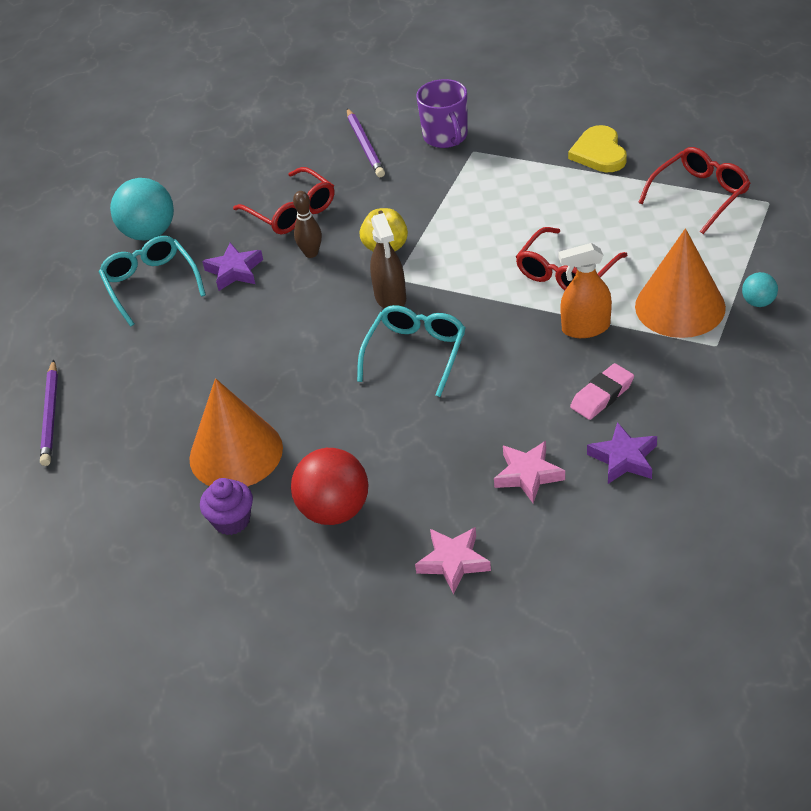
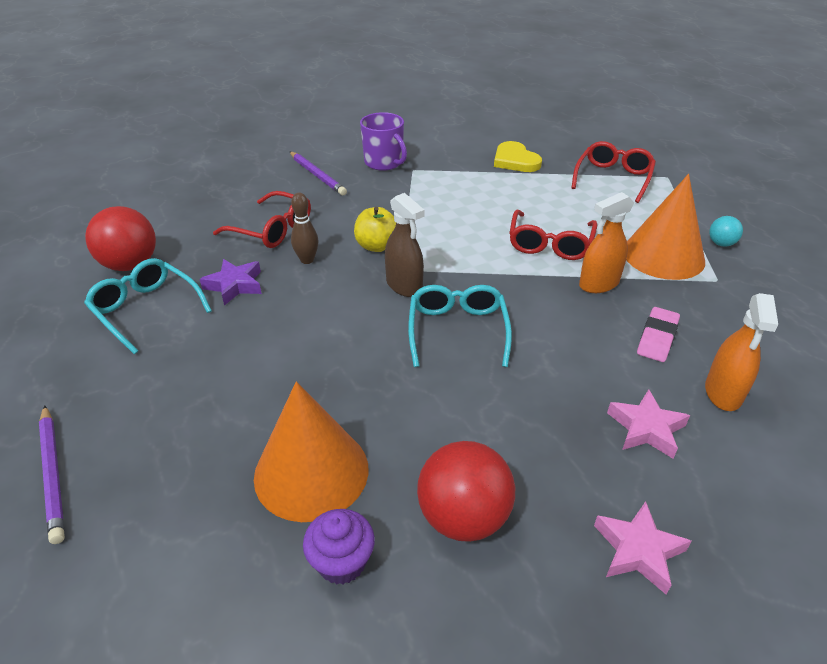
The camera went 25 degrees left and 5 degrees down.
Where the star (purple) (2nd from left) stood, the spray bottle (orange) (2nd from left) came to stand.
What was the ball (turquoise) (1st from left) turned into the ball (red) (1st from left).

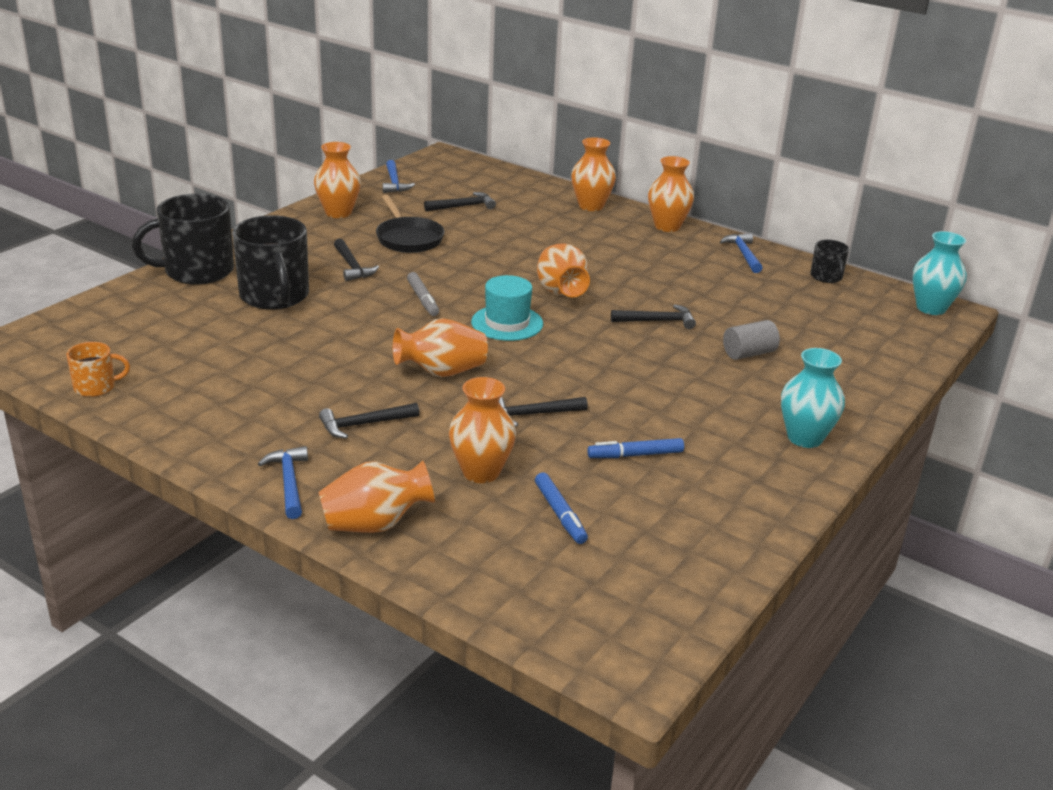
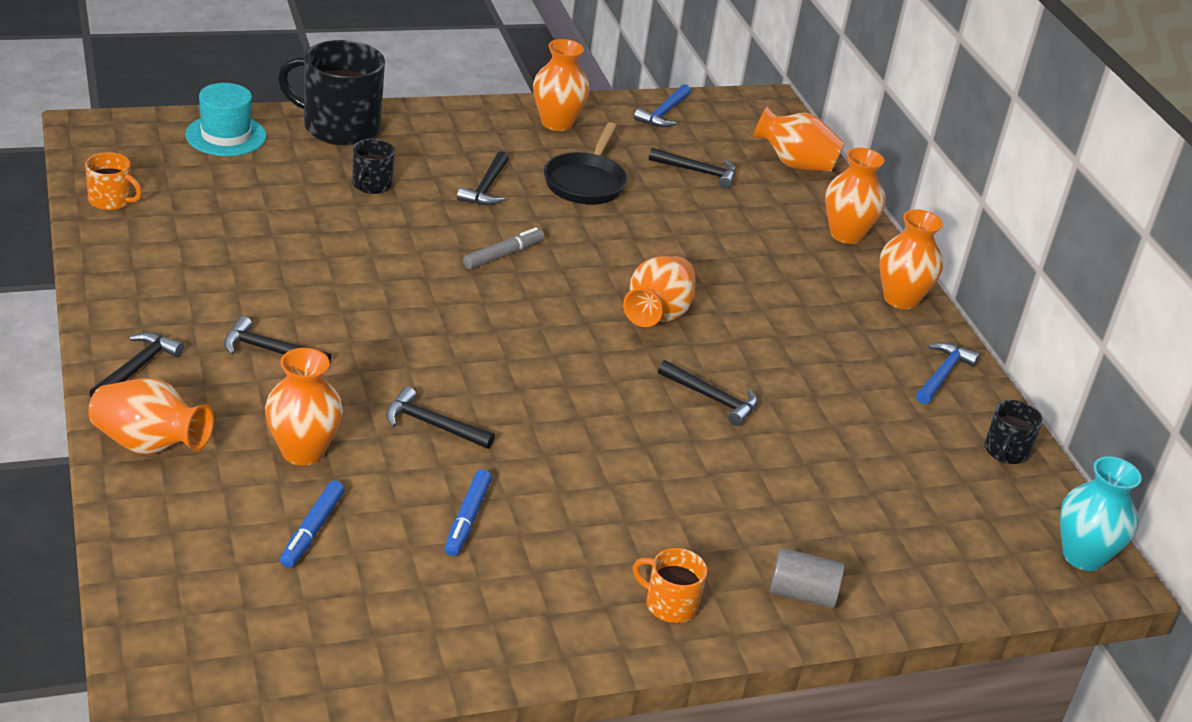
The camera went 35 degrees right and 5 degrees up.
The vase (orange) (3rd from left in the first image) ended up elsewhere.
The hat (turquoise) ended up elsewhere.
The cylinder (grey) ended up elsewhere.
Where the vase (turquoise) (1st from left) stood, the mug (orange) (2nd from left) came to stand.
What was the hammer (blue) (1st from left) turned into the hammer (black) (1st from left).
The marker (grey) ended up facing another way, 150 degrees counterclockwise from before.
The marker (blue) (2nd from left) ended up facing another way, 105 degrees counterclockwise from before.
The size of the mug (black) (2nd from left) changed by a factor of 0.50.

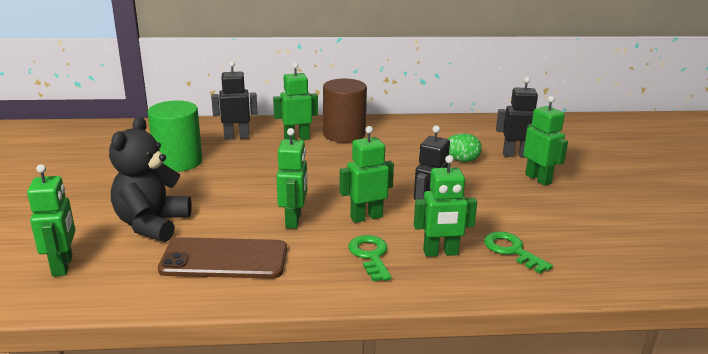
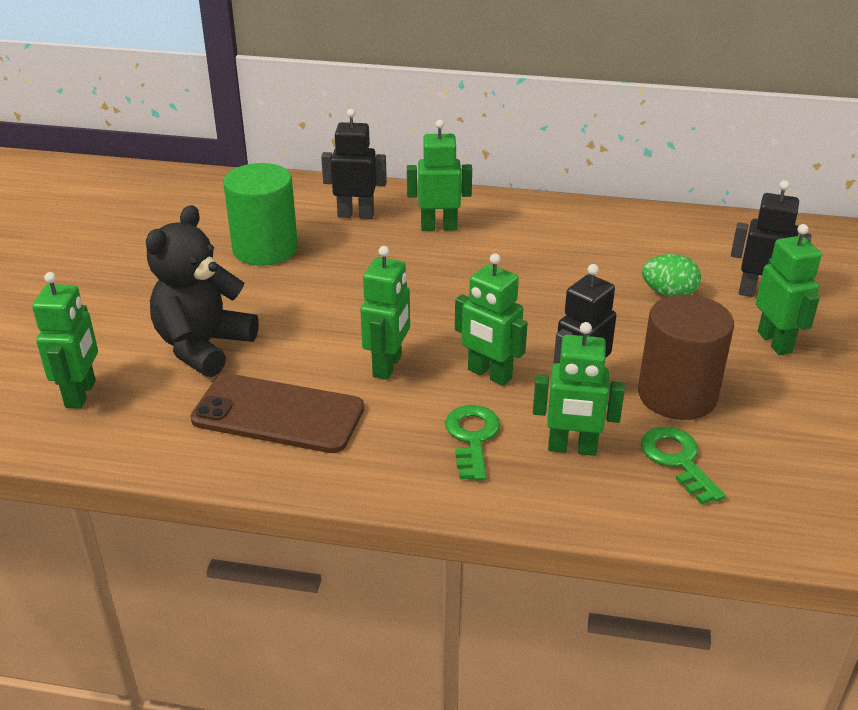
The camera went 15 degrees right and 10 degrees up.
The cylinder (brown) ended up elsewhere.
The robot (green) (4th from left) ended up facing another way, 135 degrees counterclockwise from before.

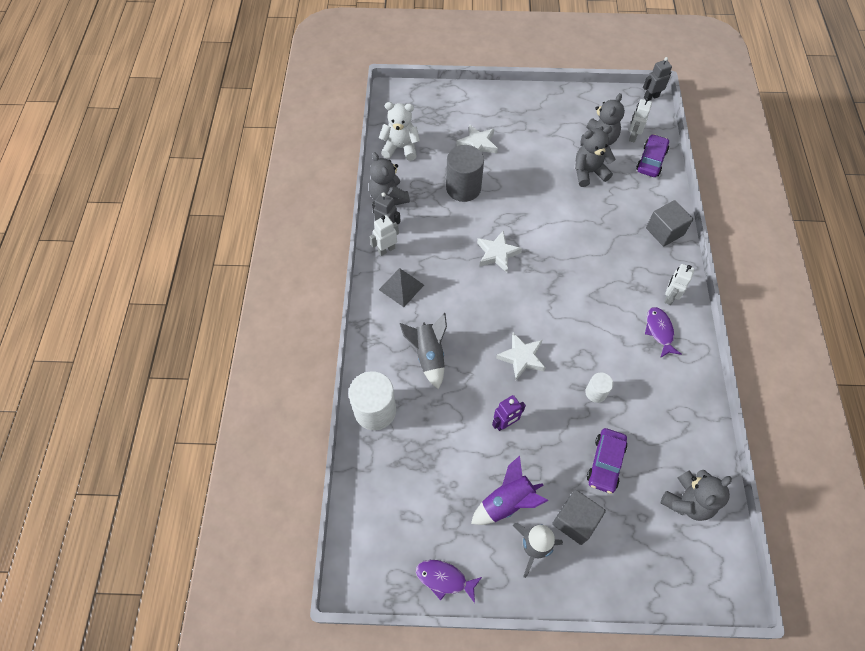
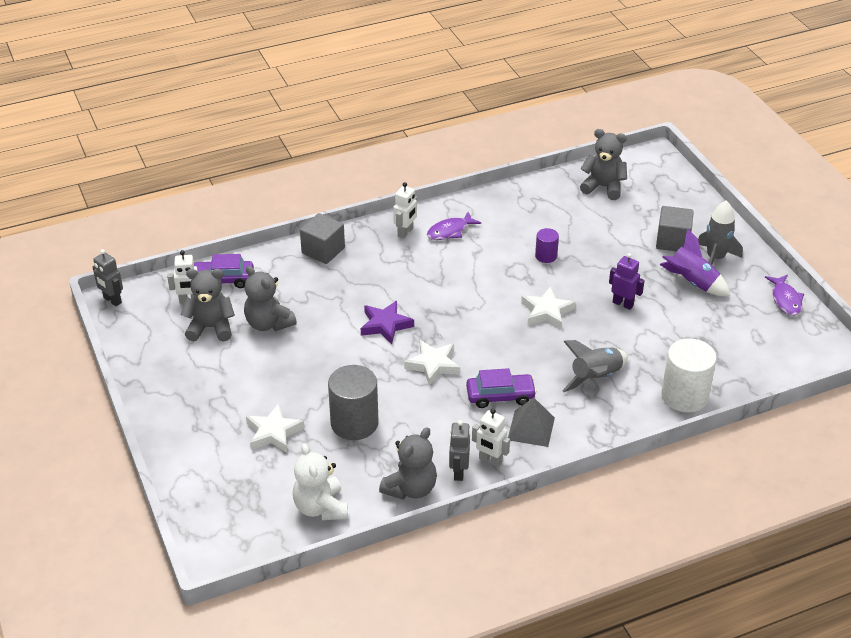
The camera went 115 degrees left and 20 degrees down.
The second view gained the star (purple).
The car (purple) (1st from left in the first image) ended up elsewhere.
What was the cylinder (white) (2nd from left) turned into the cylinder (purple).
The robot (white) (3rd from left in the first image) ended up facing another way, 60 degrees counterclockwise from before.

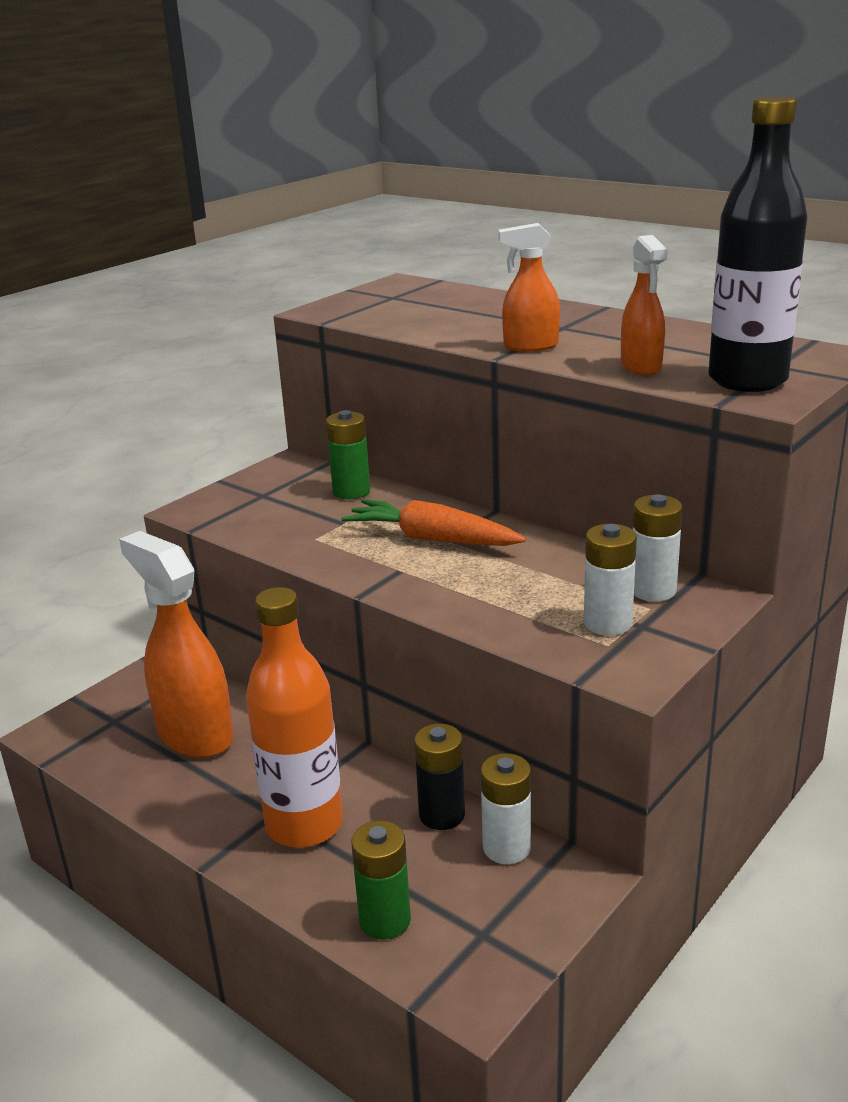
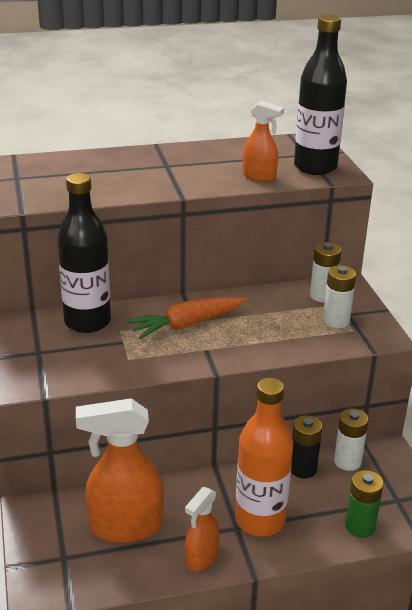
The camera went 55 degrees left and 5 degrees up.
The spray bottle (orange) (2nd from left) ended up elsewhere.
Where the battery (green) (1st from left) stood, the bottle (black) (1st from left) came to stand.

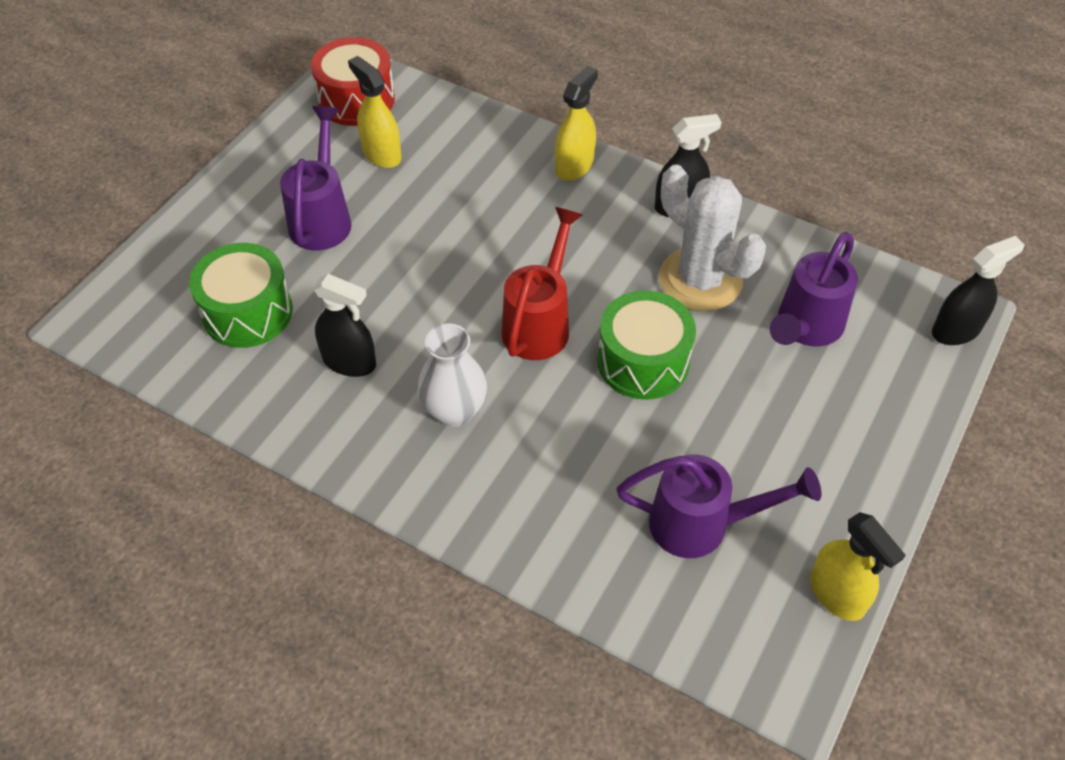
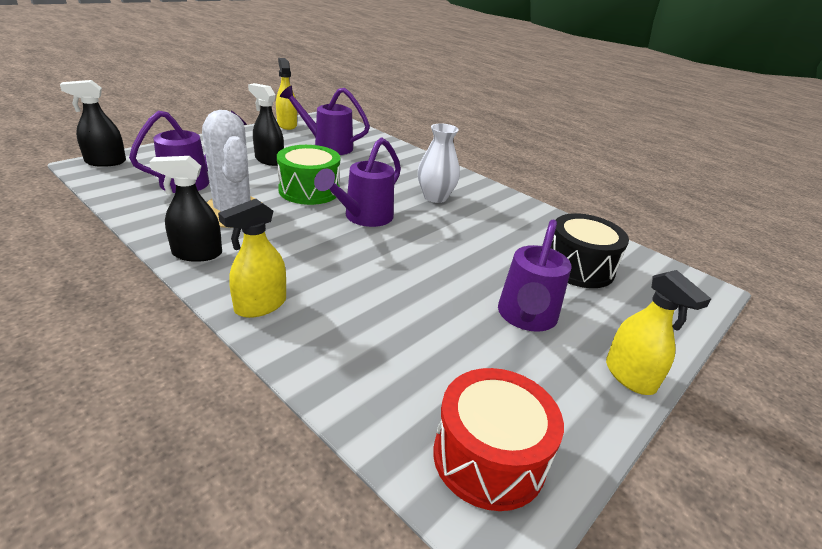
The camera went 170 degrees left and 20 degrees down.
The spray bottle (black) (1st from left in the first image) ended up elsewhere.
The spray bottle (yellow) (1st from left in the first image) ended up elsewhere.
What was the drum (green) (1st from left) turned into the drum (black).
What was the watering can (red) turned into the watering can (purple) (3rd from left).

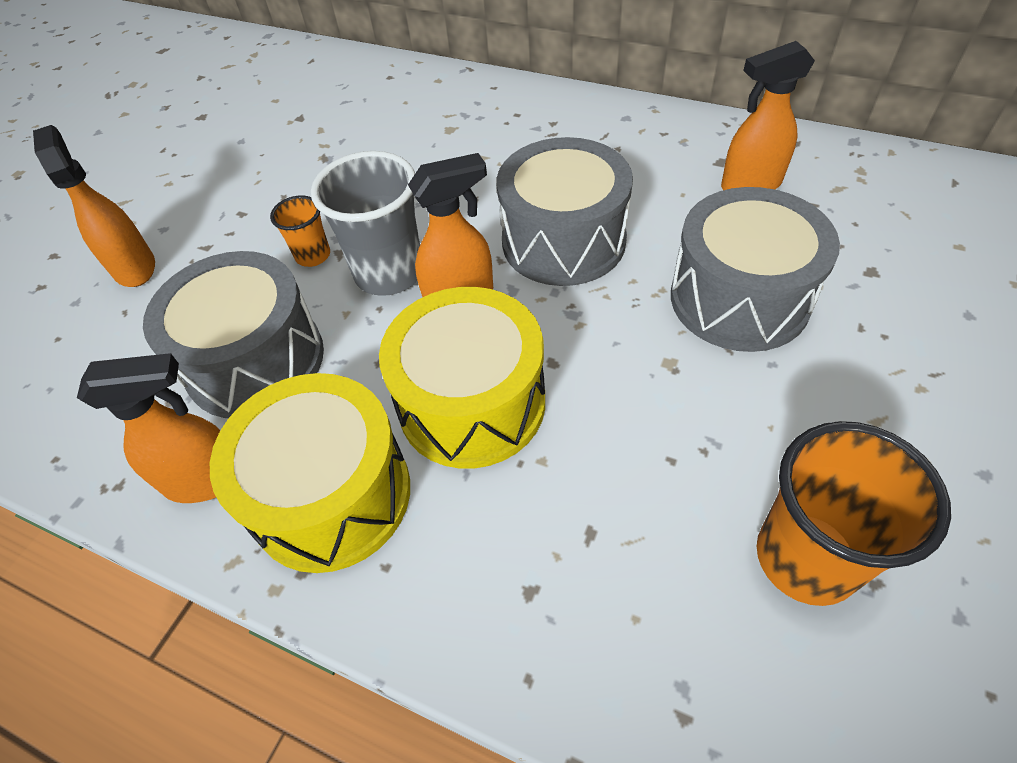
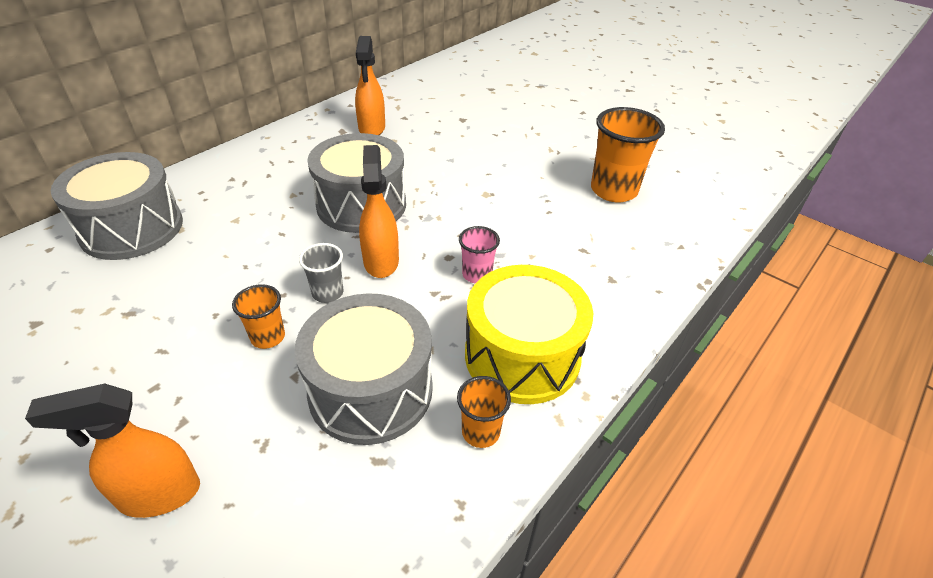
The camera went 80 degrees left and 10 degrees down.
The drum (grey) (3rd from left in the first image) ended up elsewhere.
Where the spray bottle (orange) (2nd from left) stood, the cup (orange) (2nd from left) came to stand.
Where the drum (yellow) (2nd from left) stood, the cup (pink) came to stand.
The size of the cup (grey) changed by a factor of 0.53.

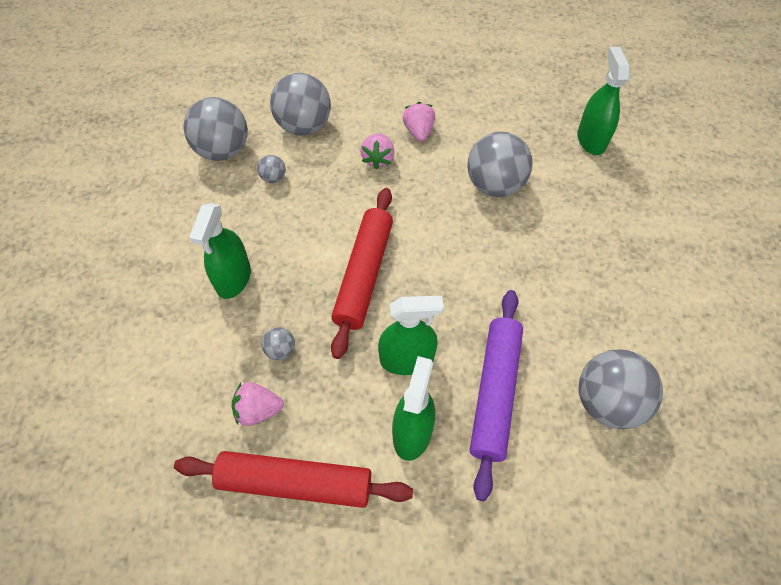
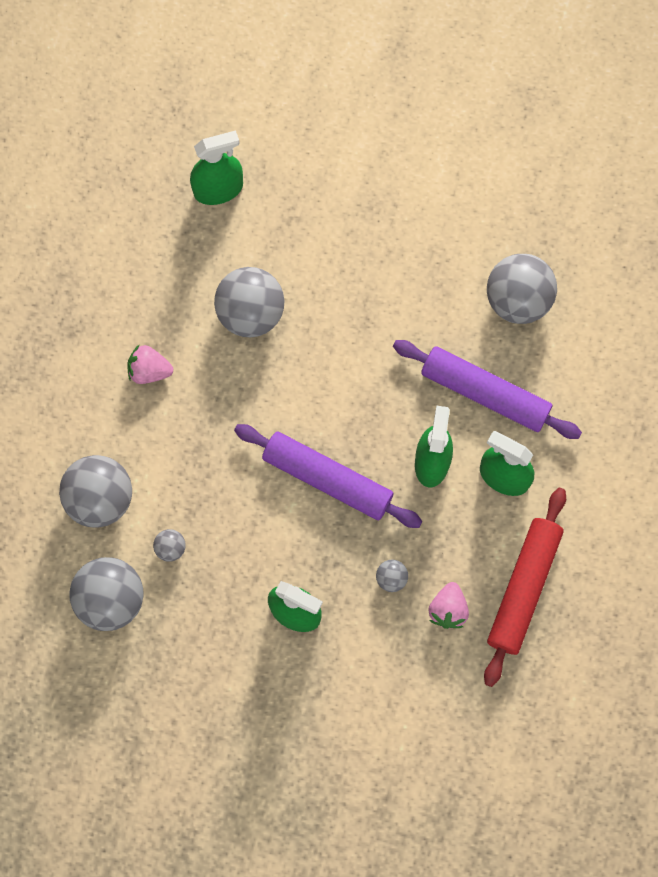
The camera went 75 degrees left and 15 degrees up.
The second view lost the strawberry (pink) (2nd from left).
What was the rolling pin (red) (2nd from left) turned into the rolling pin (purple) (1st from left).
The spray bottle (green) (4th from left in the first image) ended up facing another way, 150 degrees clockwise from before.

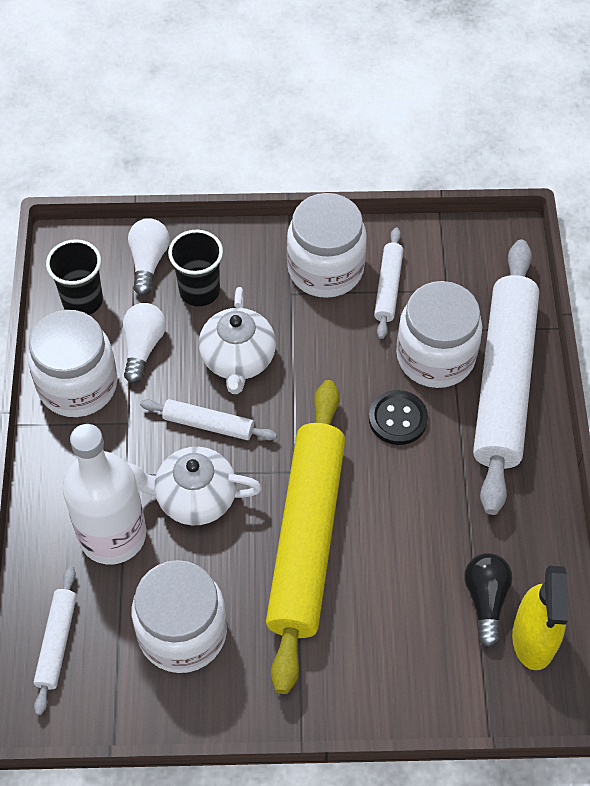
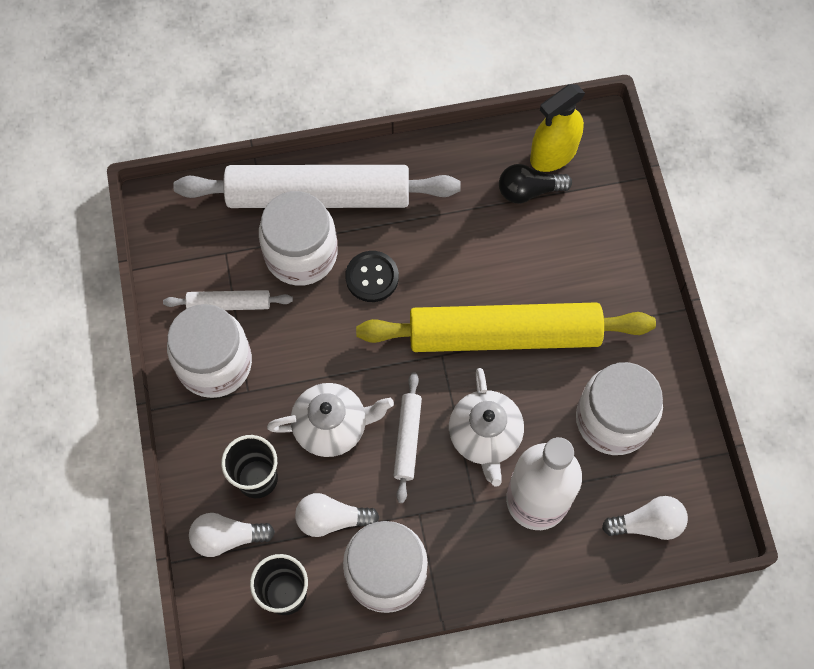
The camera went 100 degrees left and 10 degrees up.
Where the rolling pin (white) (1st from left) stood, the light bulb (white) (3rd from left) came to stand.
The spray bottle (yellow) ended up facing another way, 150 degrees clockwise from before.

